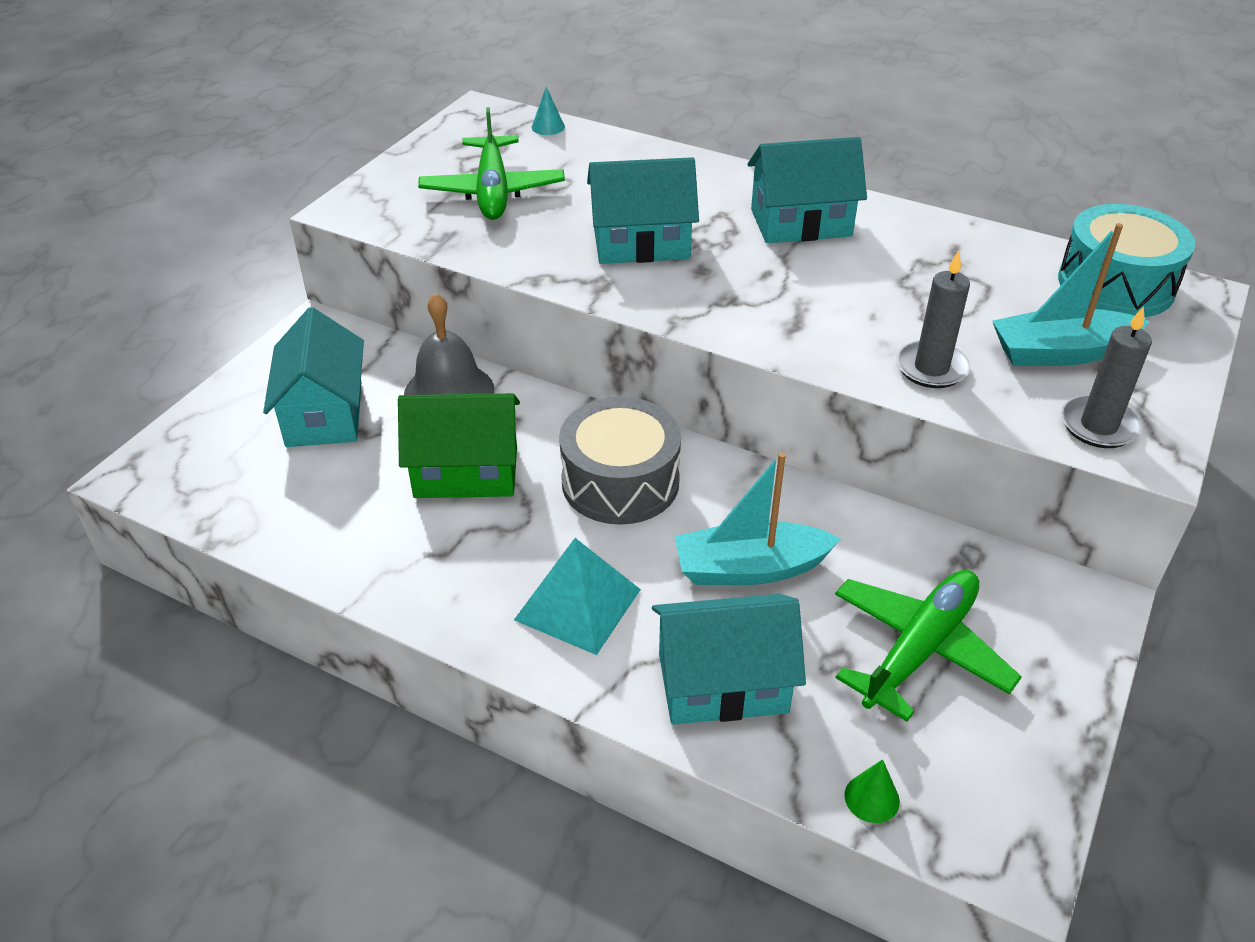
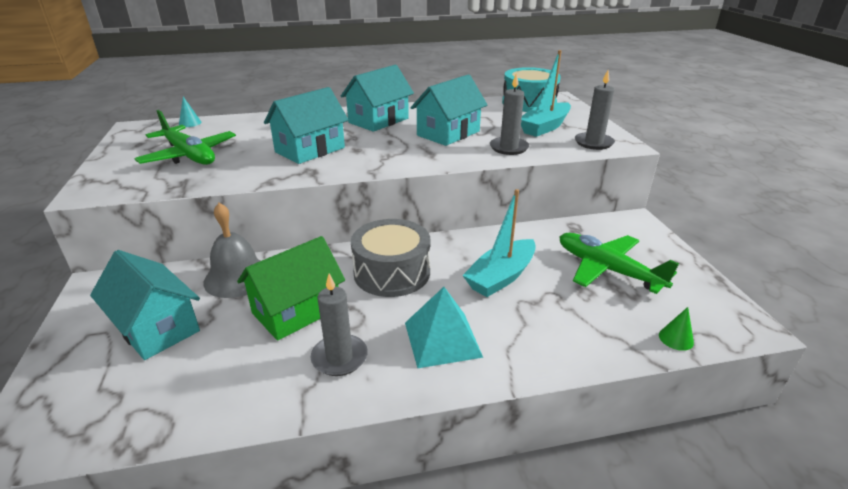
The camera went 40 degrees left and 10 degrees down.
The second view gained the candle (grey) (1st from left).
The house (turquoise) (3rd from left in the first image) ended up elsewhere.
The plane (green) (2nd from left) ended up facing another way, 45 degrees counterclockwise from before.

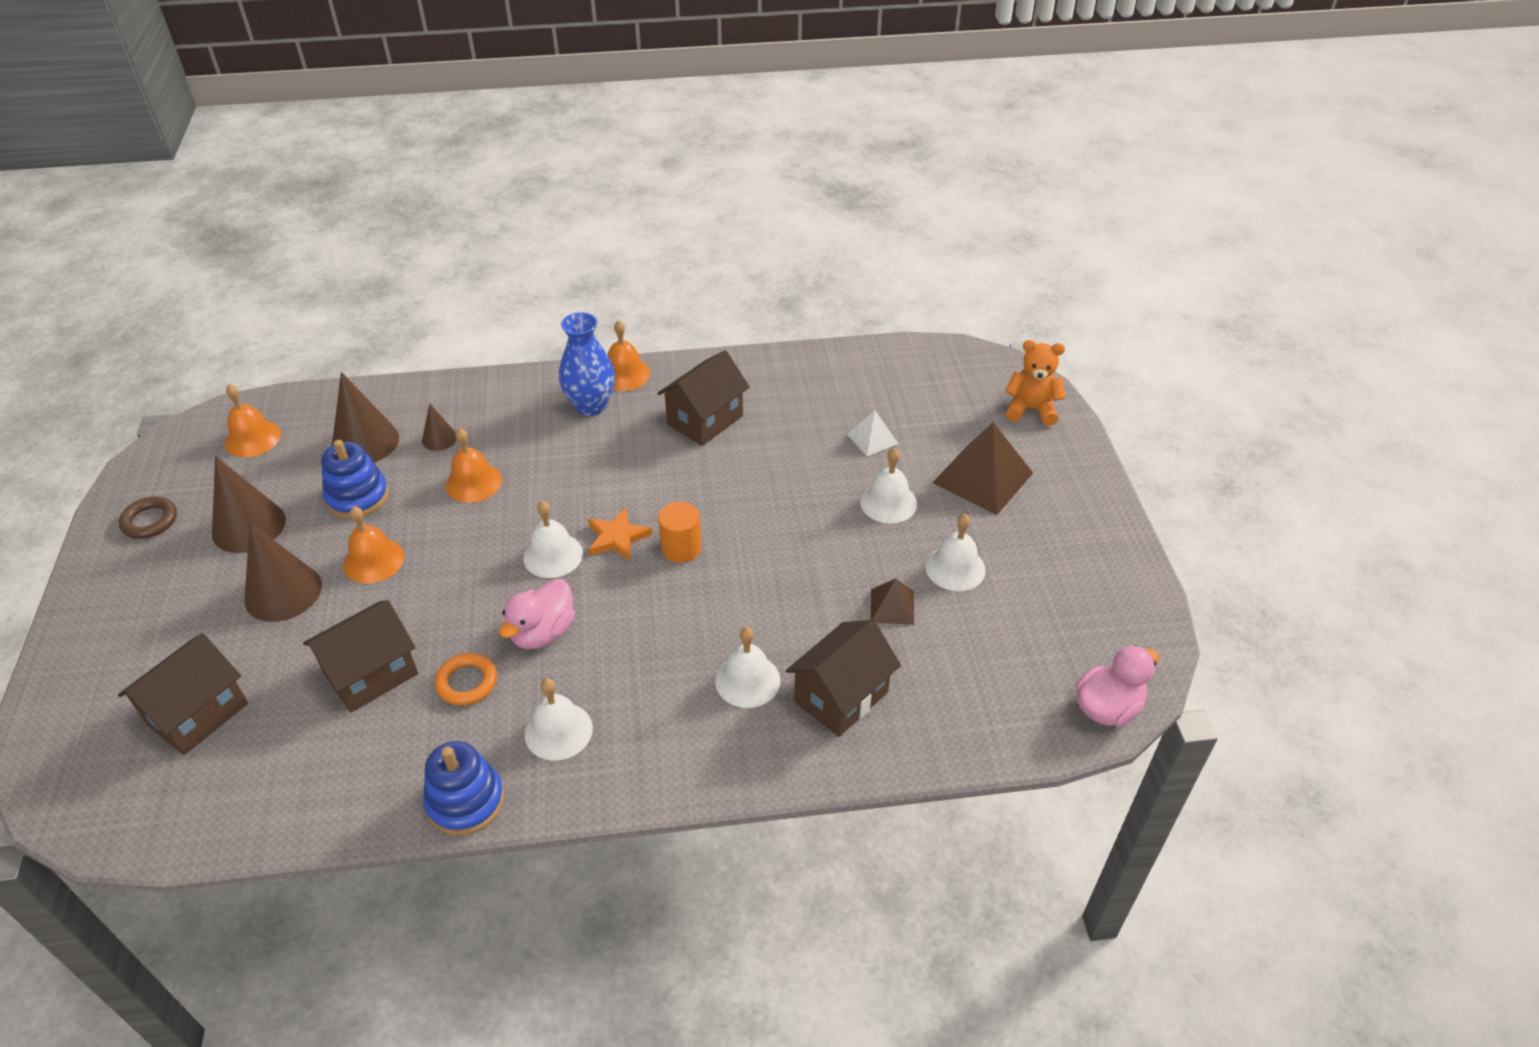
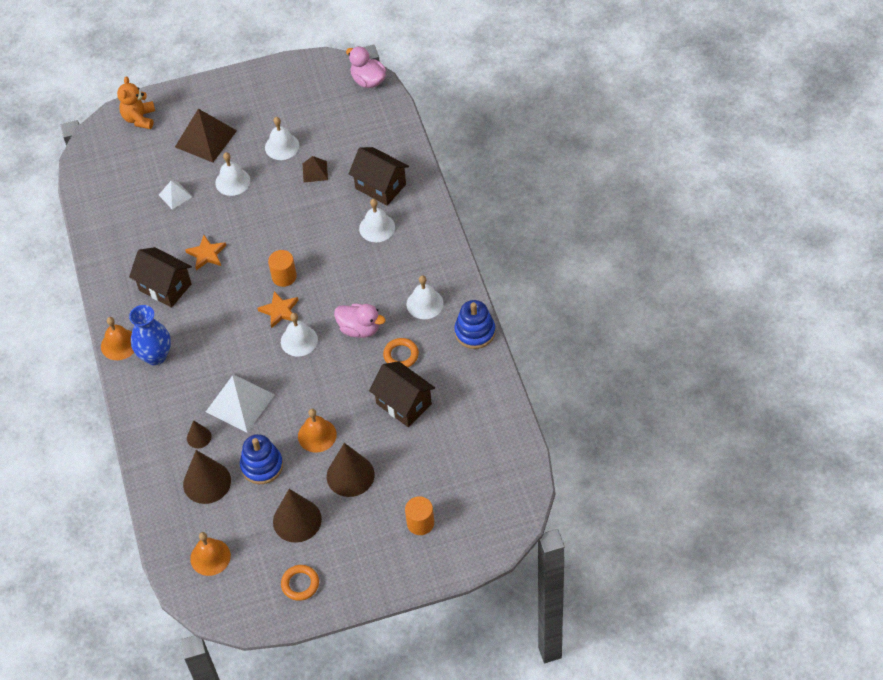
The camera went 95 degrees left and 10 degrees up.
The second view lost the house (brown) (1st from left).
The second view gained the star (orange) (1st from left).
The second view gained the cylinder (orange) (2nd from left).
Where the bell (orange) (3rd from left) stood, the pyramid (white) (2nd from left) came to stand.
What was the ring (brown) turned into the ring (orange) (1st from left).

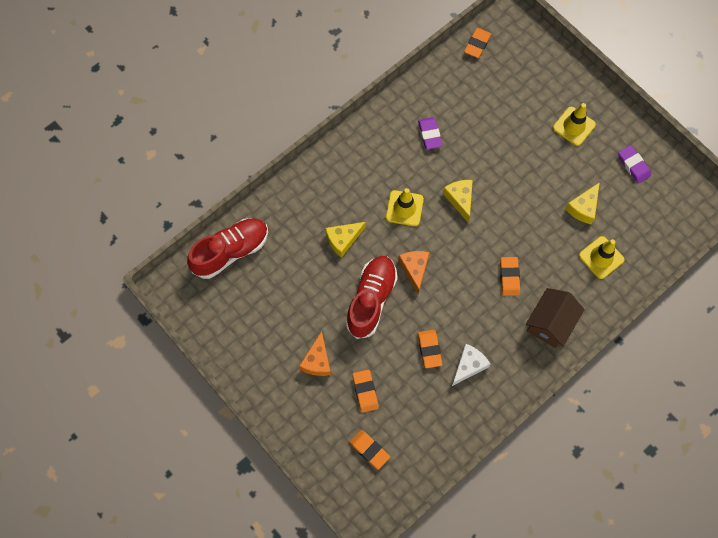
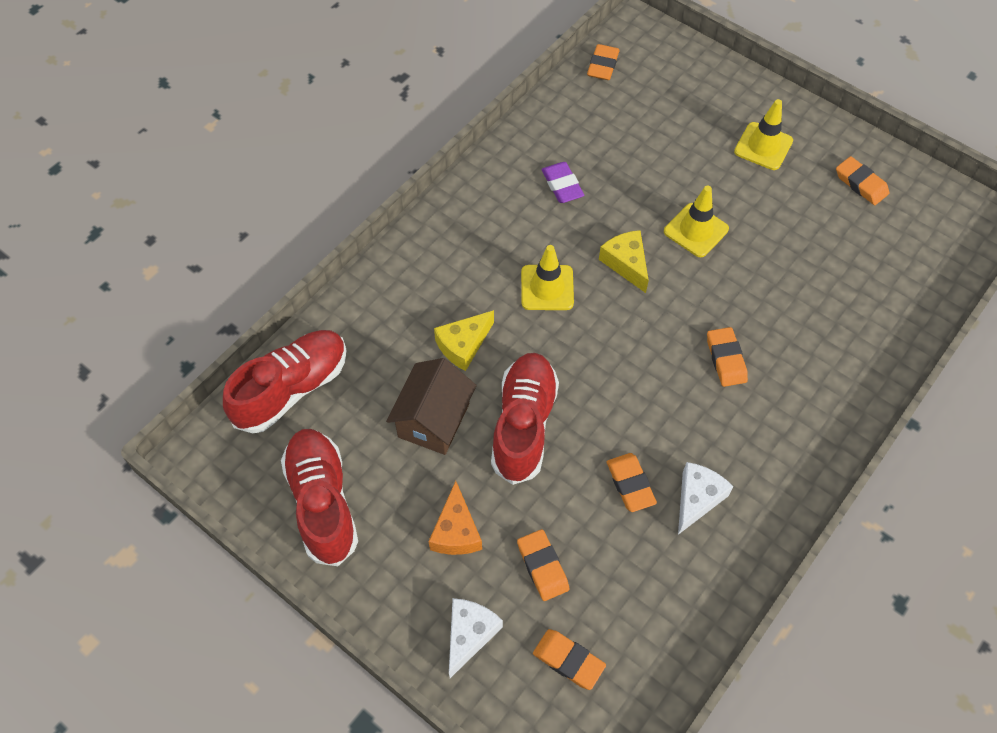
The camera went 10 degrees left and 10 degrees down.
The second view lost the cheese (orange) (2nd from left).
The second view lost the cheese (yellow) (3rd from left).
The second view gained the shoe (red) (2nd from left).
The second view gained the cheese (white) (1st from left).
The house (brown) ended up elsewhere.
The traffic cone (yellow) (3rd from left in the first image) ended up elsewhere.
What was the eraser (purple) (2nd from left) turned into the eraser (orange) (6th from left).

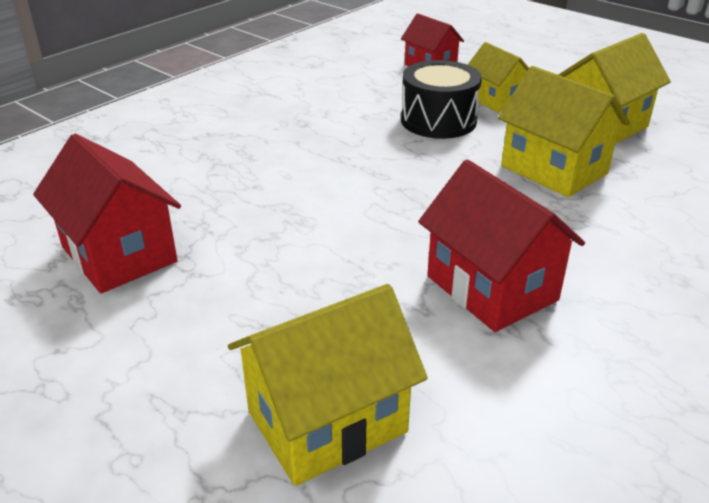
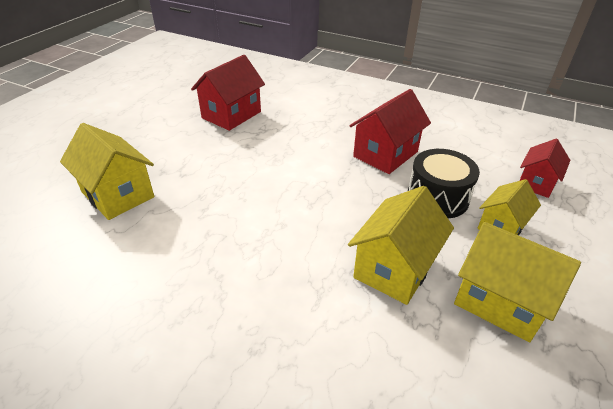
The camera went 75 degrees right and 5 degrees up.
The house (red) (3rd from left in the first image) ended up elsewhere.

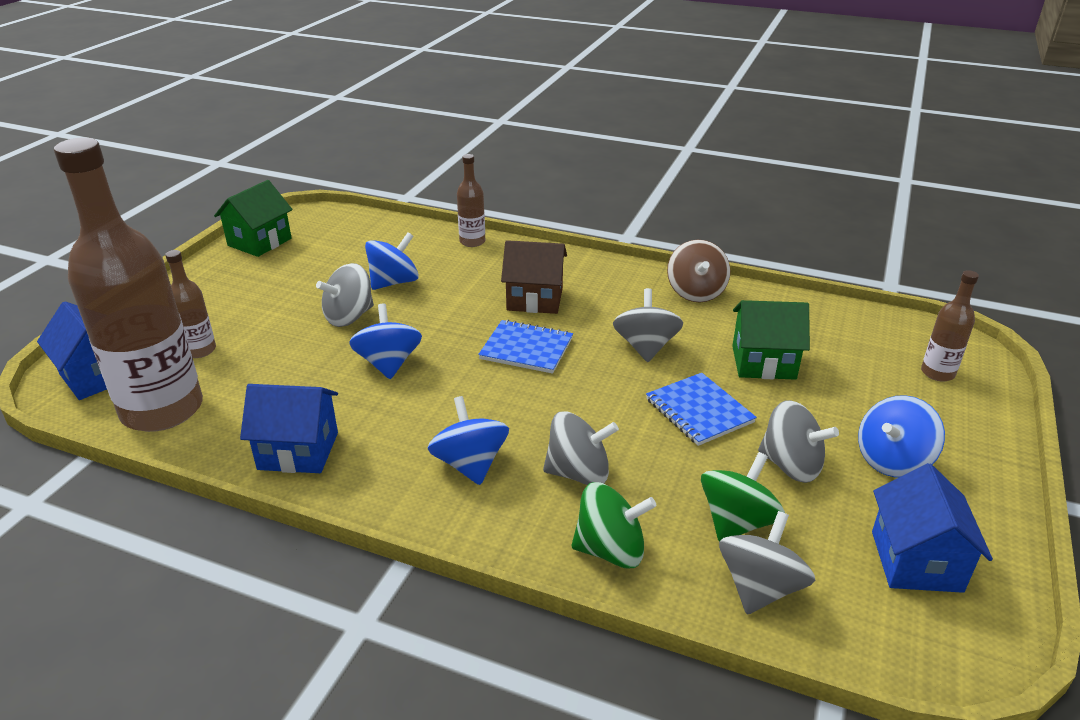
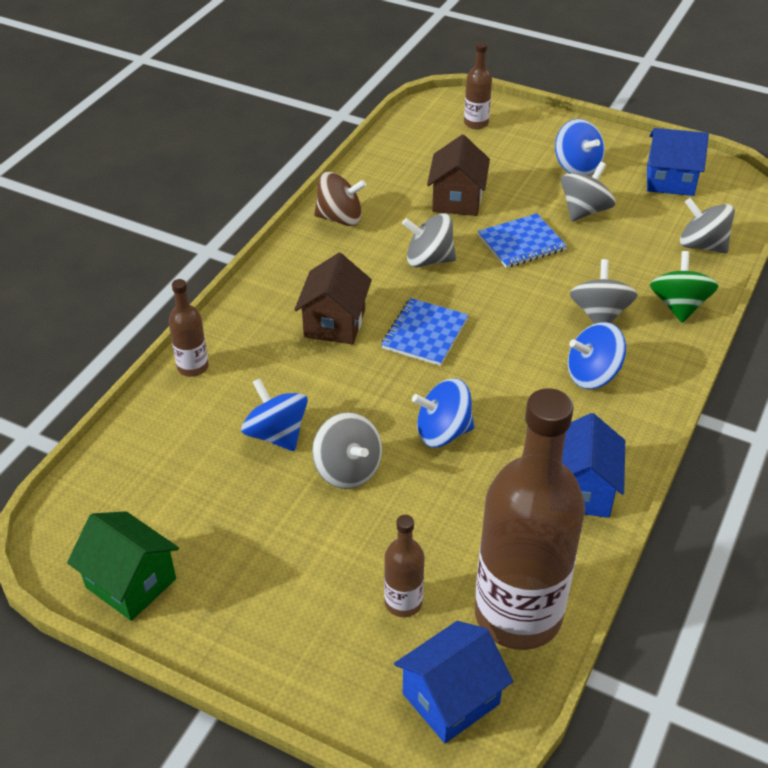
The camera went 85 degrees left and 10 degrees up.
The second view lost the spinning top (green) (2nd from left).
What was the house (green) (2nd from left) turned into the house (brown) (2nd from left).

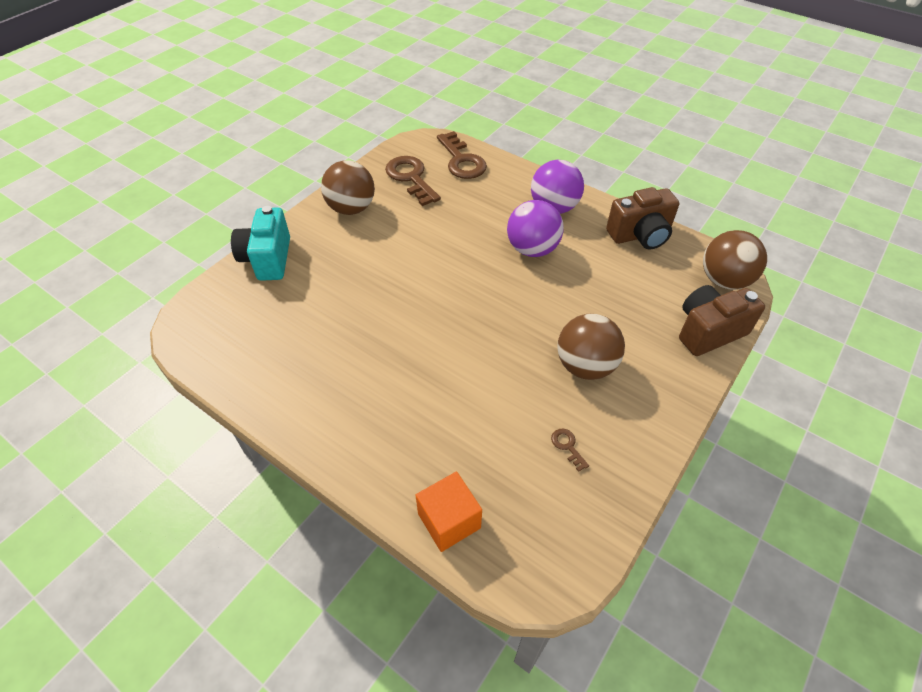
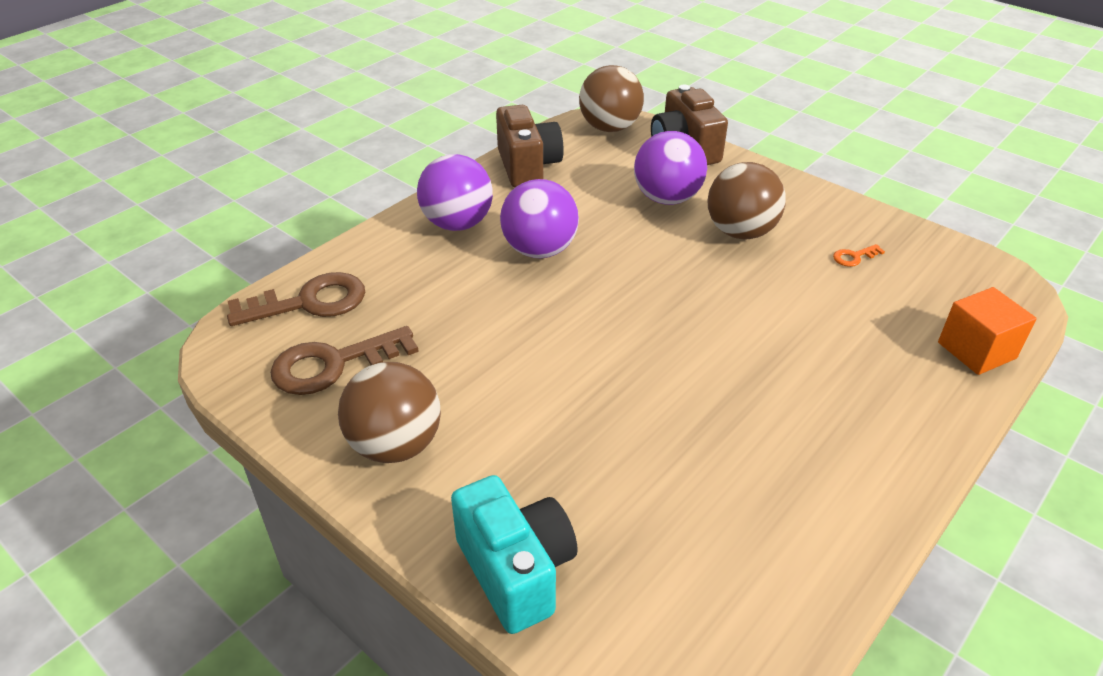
The camera went 85 degrees left and 10 degrees down.
The second view gained the ball (purple) (3rd from left).
What was the key (brown) (3rd from left) turned into the key (orange).
The camera (turquoise) ended up facing another way, 120 degrees counterclockwise from before.

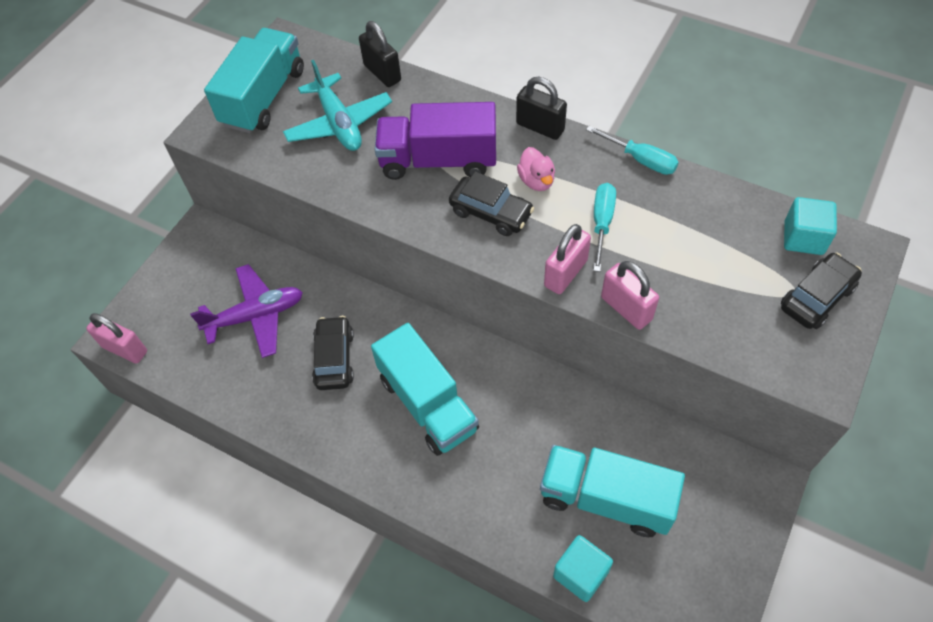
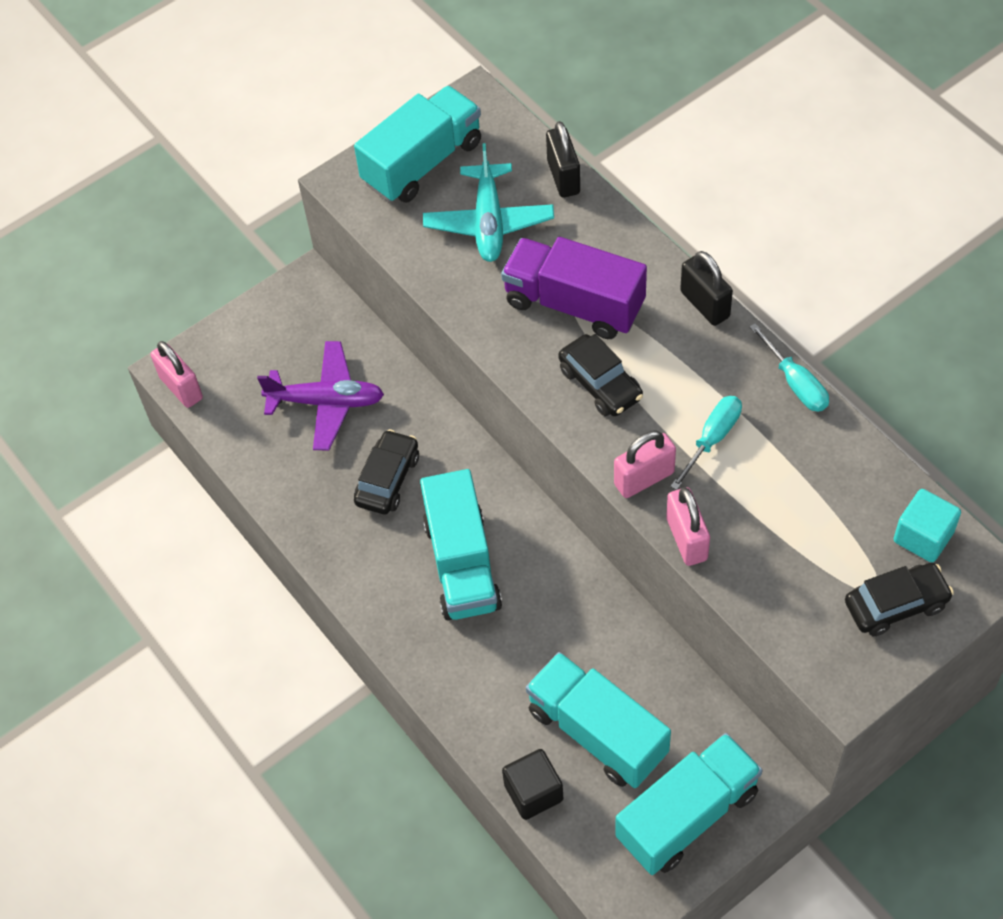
The camera went 25 degrees right and 0 degrees up.
The second view lost the duck (pink).
The second view gained the truck (turquoise) (4th from left).
What was the cube (turquoise) (1st from left) turned into the cube (black).

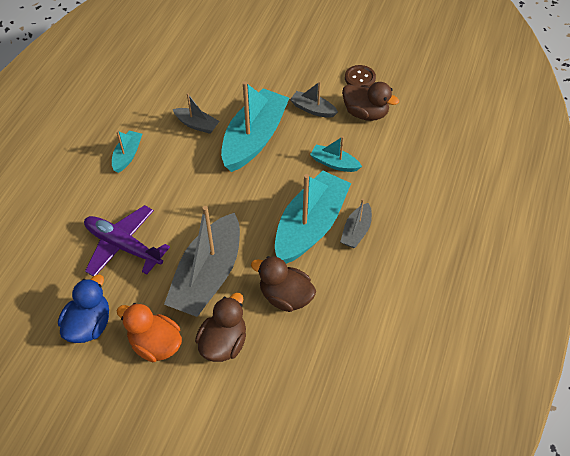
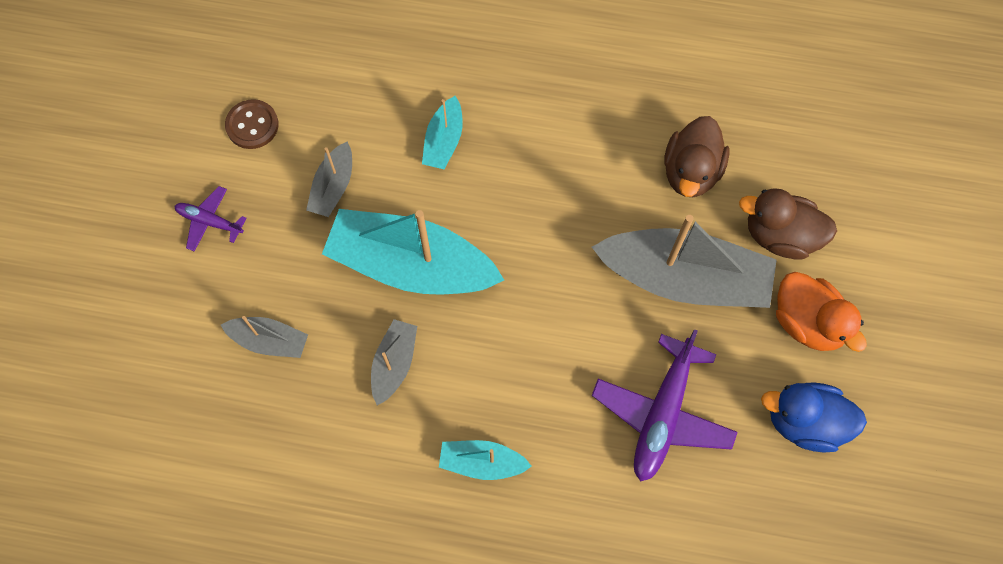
The camera went 100 degrees left and 15 degrees up.
The second view lost the boat (turquoise) (3rd from left).
The second view lost the duck (brown) (3rd from left).
The second view gained the plane (purple) (1st from left).
The boat (grey) (4th from left in the first image) ended up elsewhere.
The duck (orange) ended up facing another way, 60 degrees counterclockwise from before.

